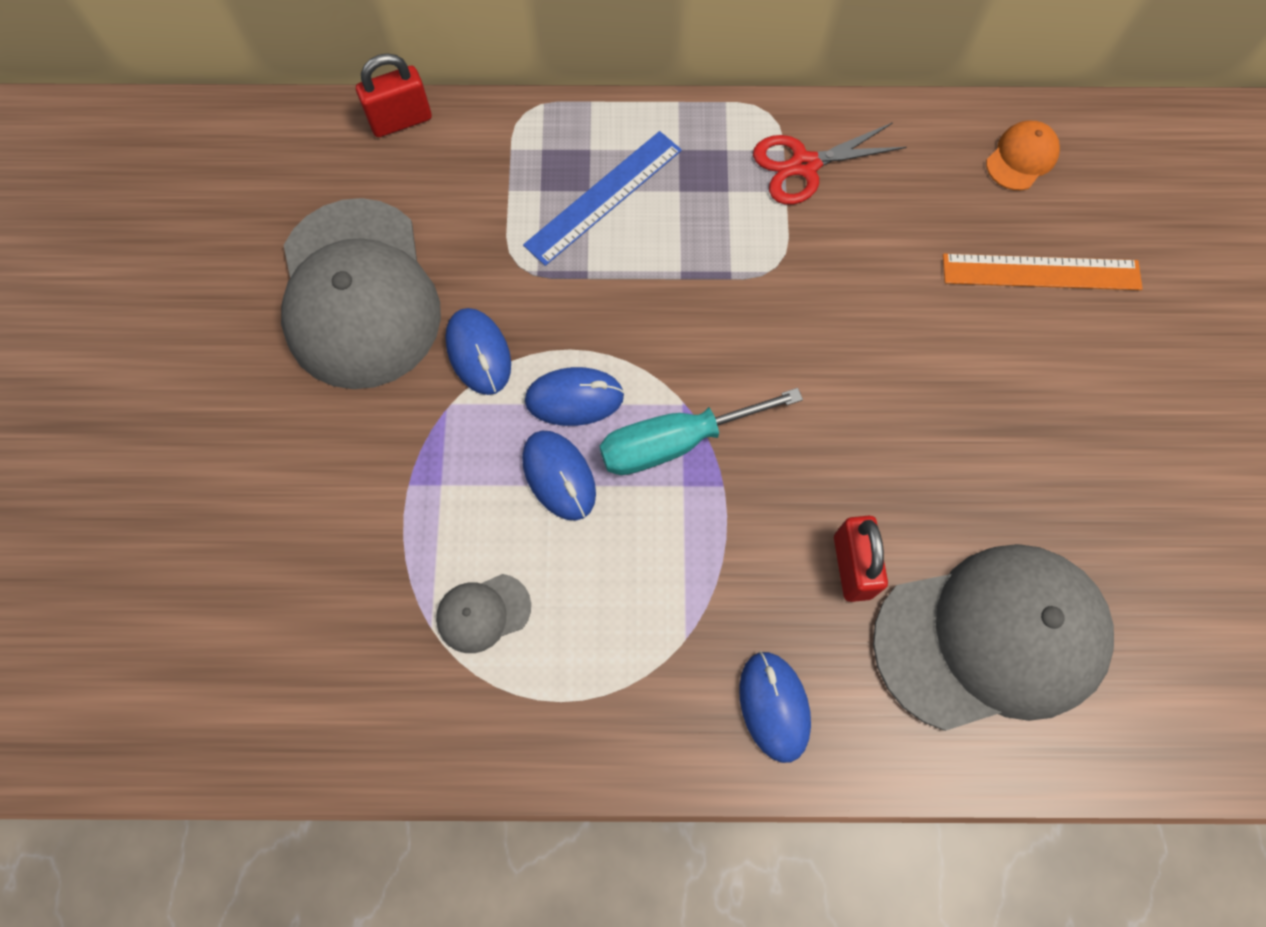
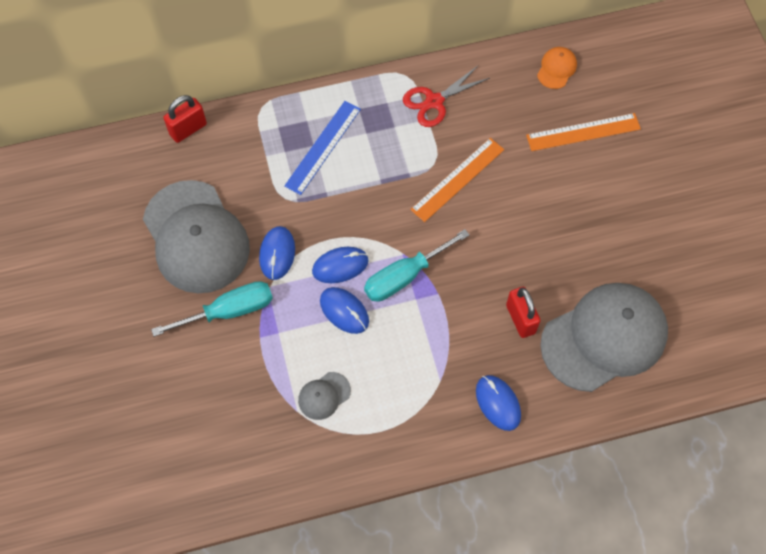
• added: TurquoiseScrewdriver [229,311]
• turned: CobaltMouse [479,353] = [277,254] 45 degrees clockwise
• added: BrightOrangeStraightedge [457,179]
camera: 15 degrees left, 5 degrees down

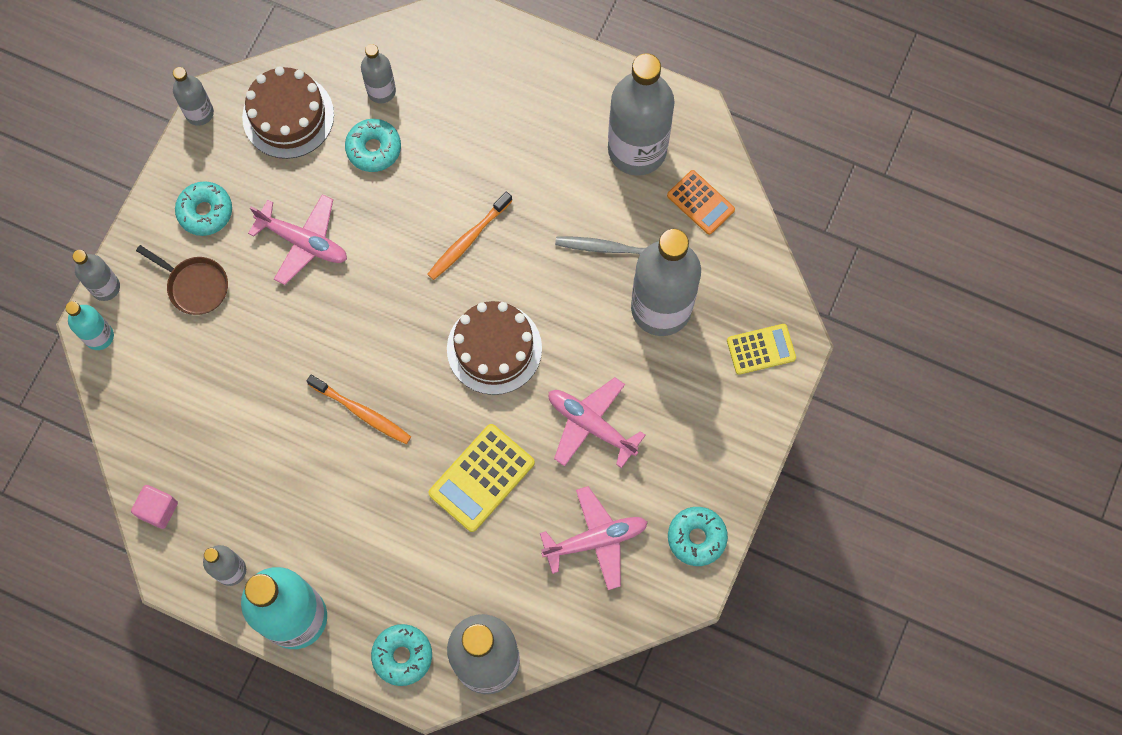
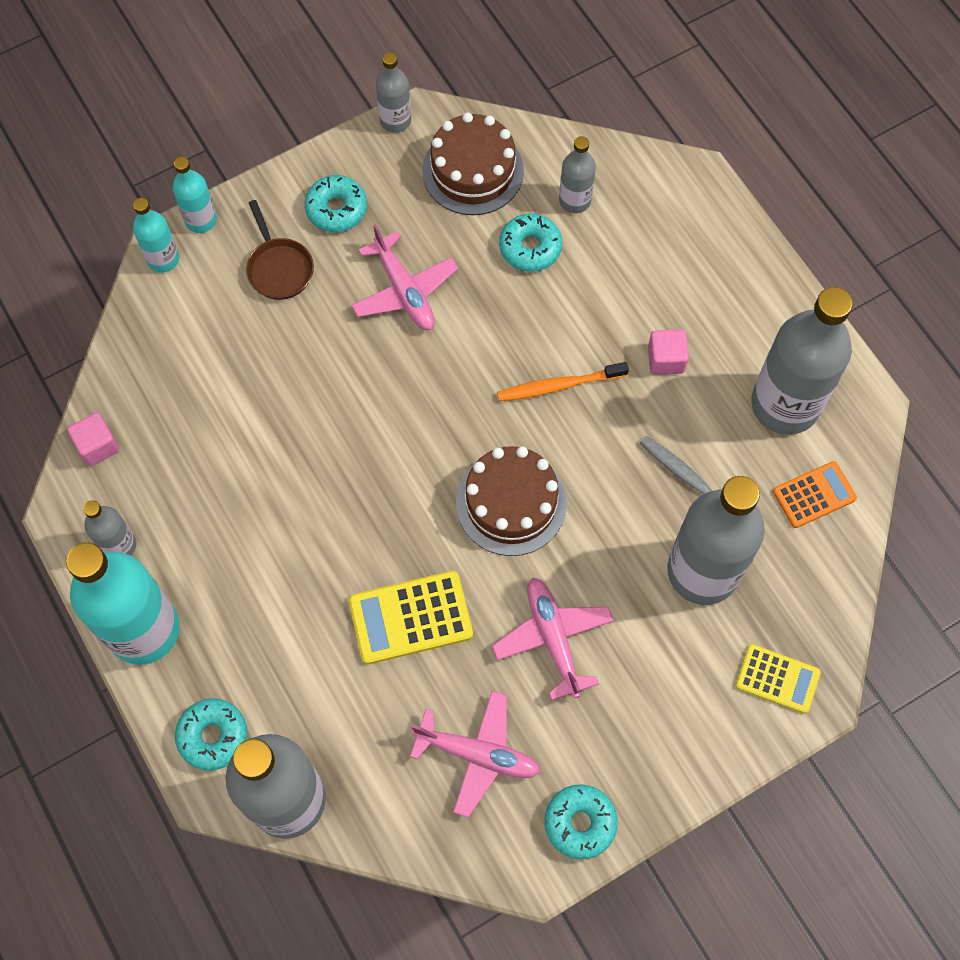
• recoloured: GreyBottle [105,287] to TurquoiseBottle [201,220]
• added: PinkBlock [665,359]
• turned: BrightOrangeAddingMachine [700,203] = [814,495] 105 degrees counterclockwise
• removed: BrightOrangeToothbrush [361,412]
camera: 35 degrees right, 5 degrees down

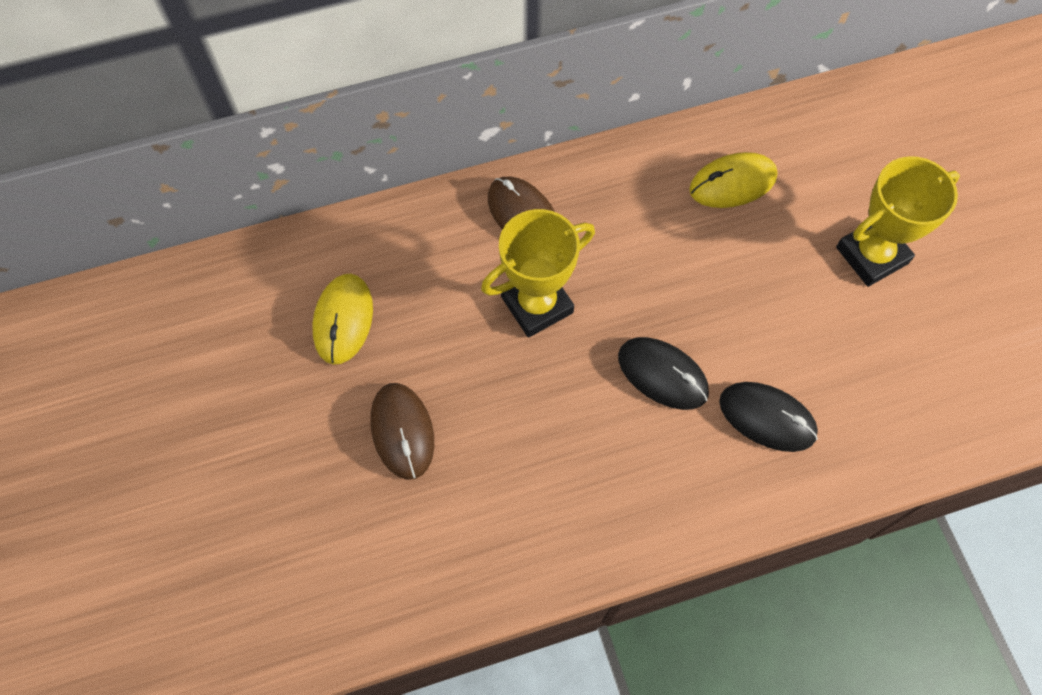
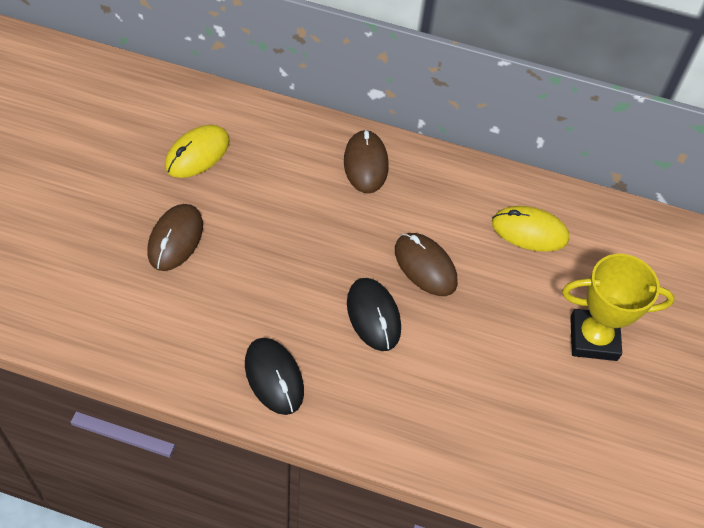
• moved: EbonyMouse [767,417] to [274,377]
• added: BrownMouse [425,266]
• removed: YellowPrizeCup [537,304]
camera: 30 degrees right, 10 degrees down

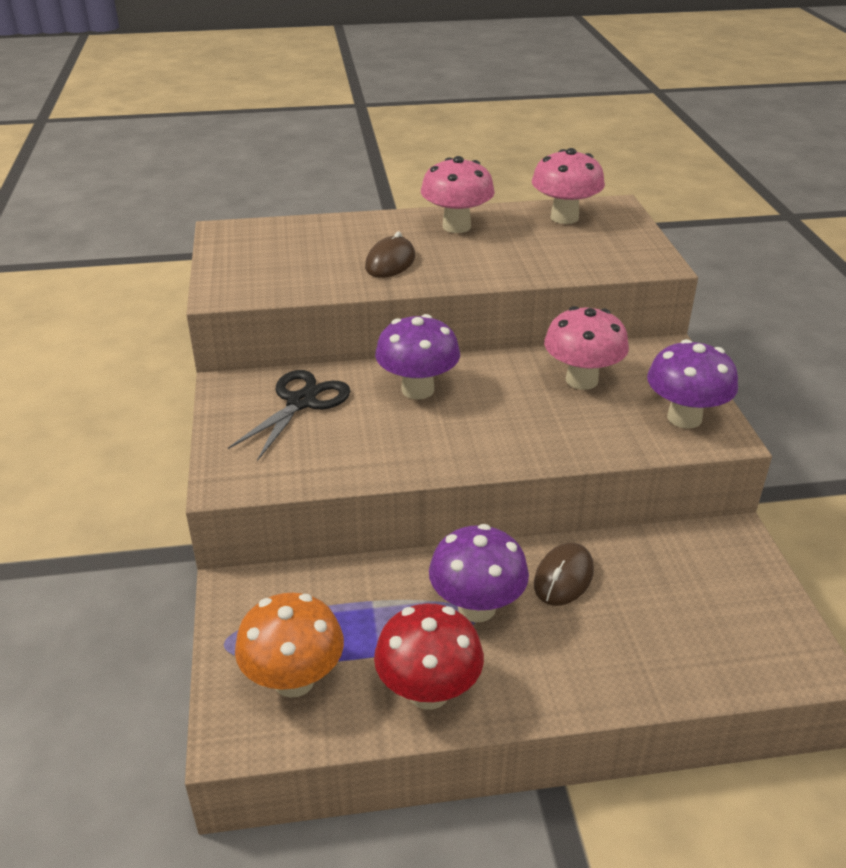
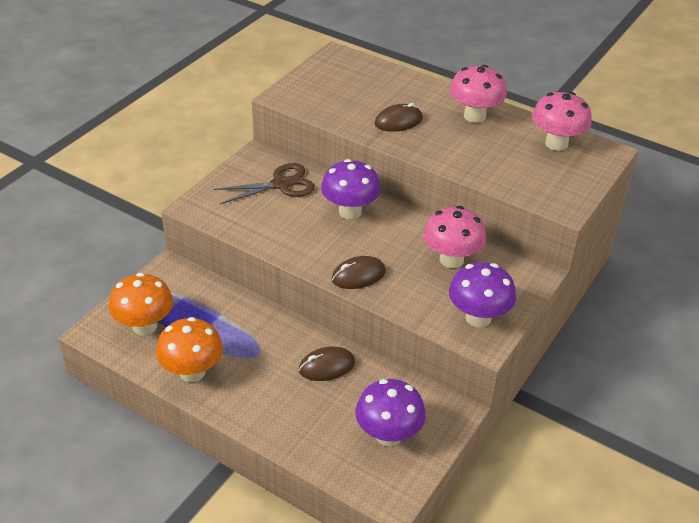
• recoloured: RedToadstool [428,692] to BrightOrangeToadstool [192,372]
• recoloured: EbonyPairOfScissors [301,402] to BrownPairOfScissors [281,184]
• added: BrownMouse [358,275]
• moved: VioletToadstool [476,607] to [388,435]
camera: 40 degrees right, 5 degrees up

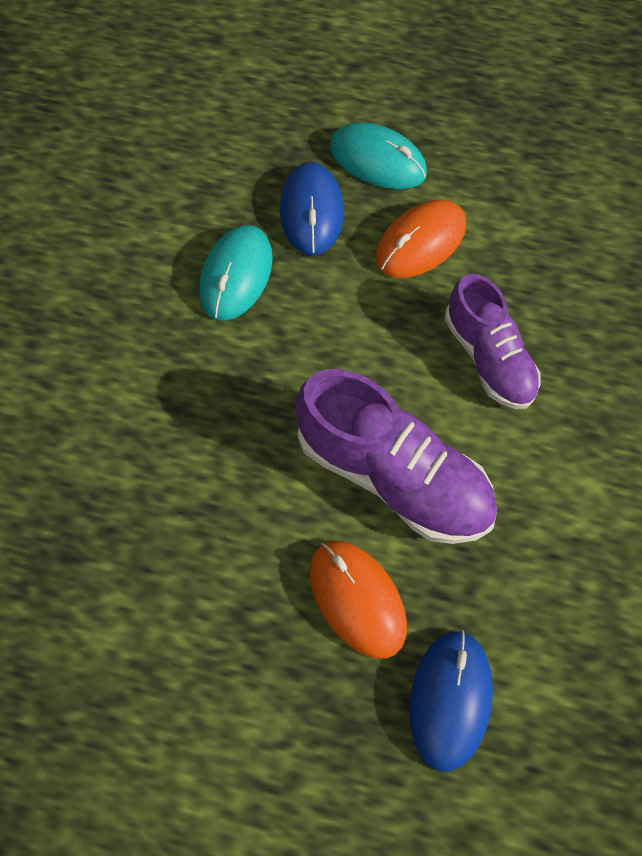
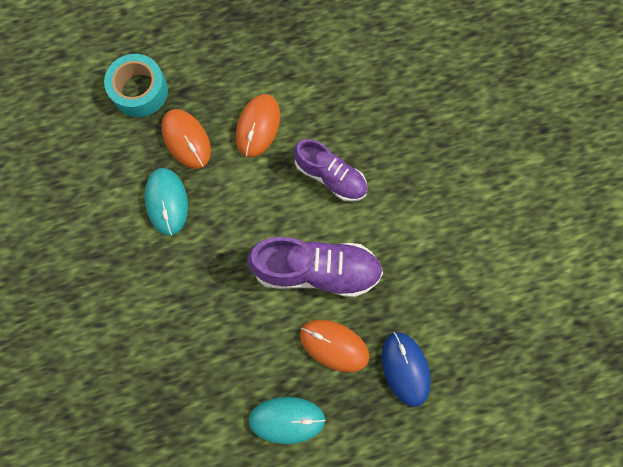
• added: TurquoiseStickyTape [140,91]
• recoloured: CobaltMouse [311,211] to BrightOrangeMouse [186,139]
• moved: TurquoiseMouse [377,160] to [287,420]
camera: 30 degrees left, 10 degrees up

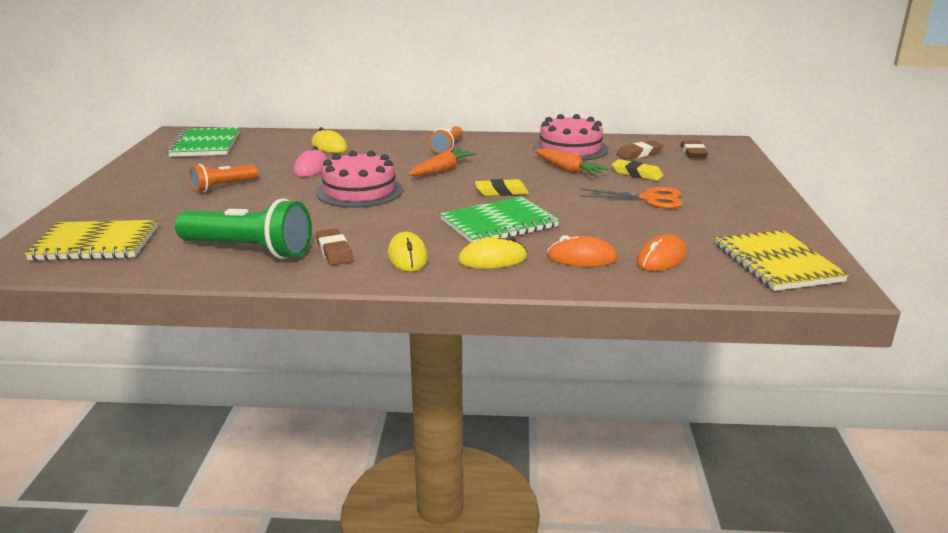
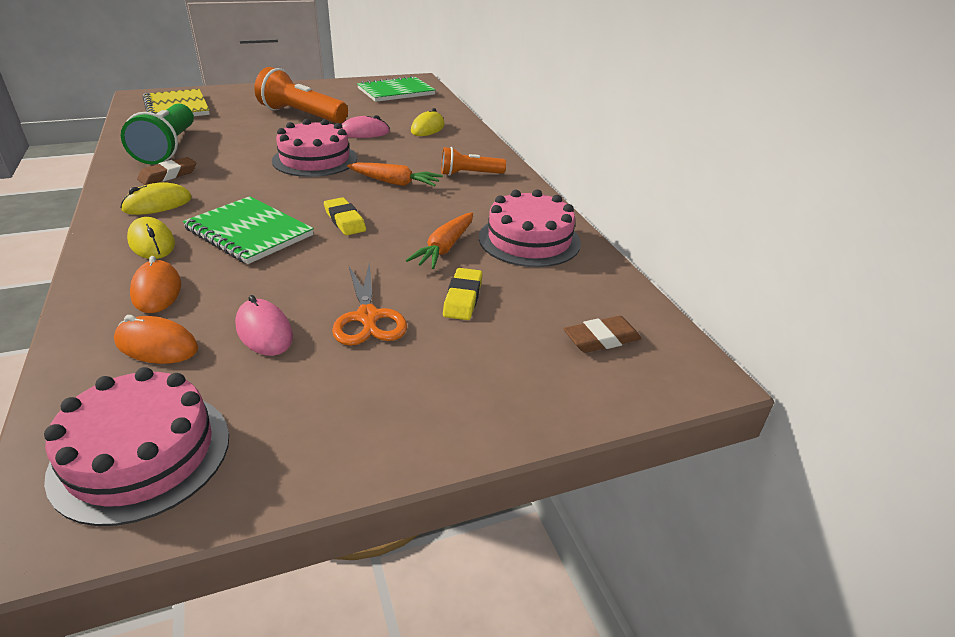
• replaced: YellowNotebook [777,263] to PinkLayerCake [141,454]
• added: PinkMouse [264,331]
• resized: BrightOrangeFlashlight [223,186] = [301,115] x1.75
• removed: BrownGumEraser [639,154]
camera: 65 degrees right, 10 degrees up

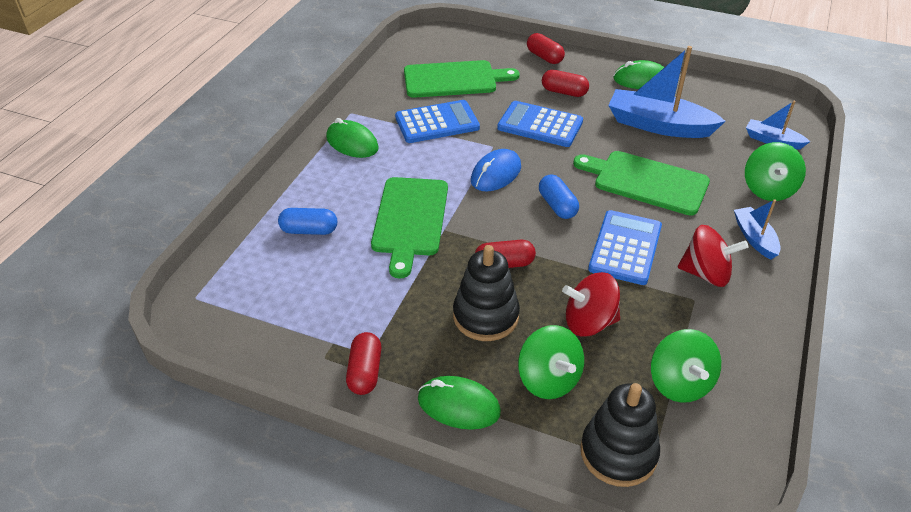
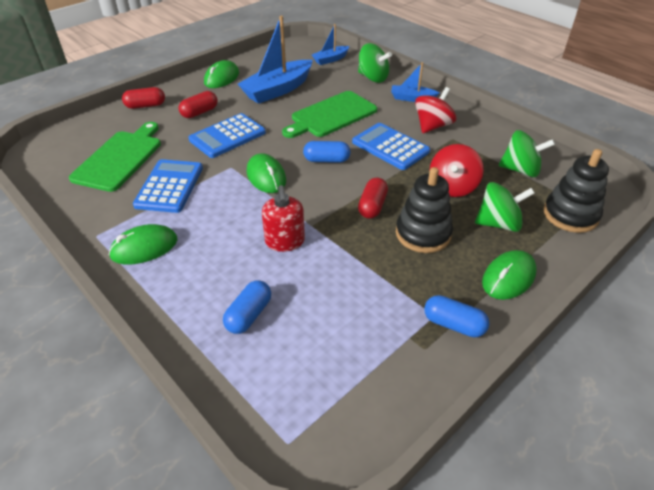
• recoloured: CobaltMouse [496,174] to EmeraldMouse [266,176]
• replaced: EmeraldCuttingBoard [410,220] to RedSoapDispenser [285,241]
• recoloured: RedCapsule [365,372] to CobaltCapsule [453,324]
camera: 65 degrees left, 0 degrees up

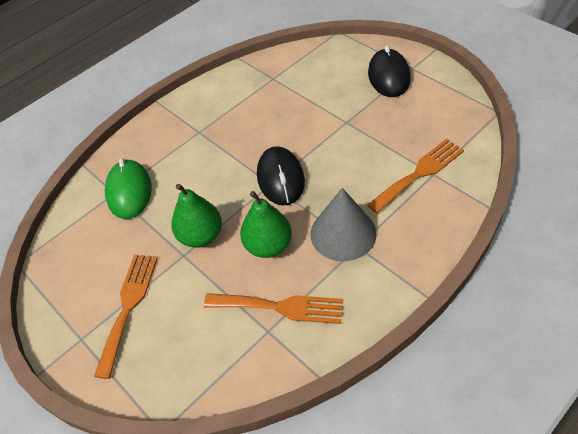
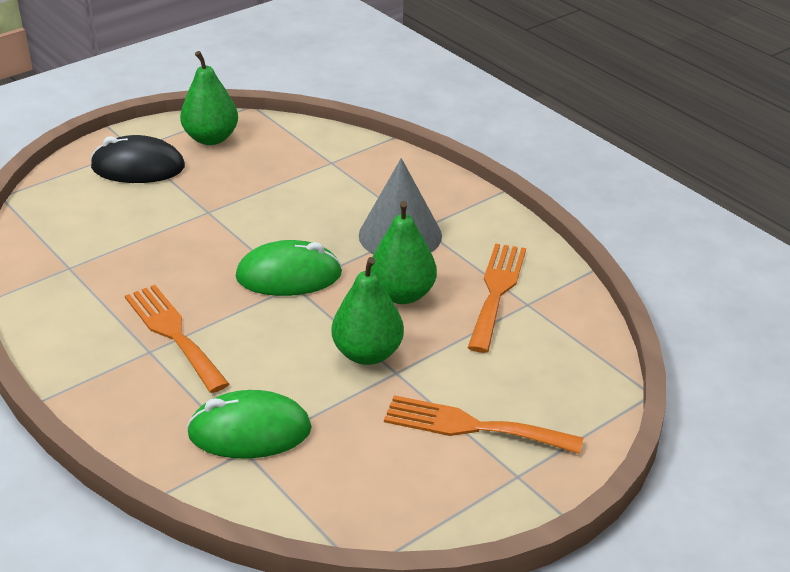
• moved: BrightOrangeTableFork [419,173] to [173,334]
• added: EmeraldPear [211,138]
• recoloured: EbonyMouse [280,178] to EmeraldMouse [289,276]
camera: 90 degrees left, 15 degrees down

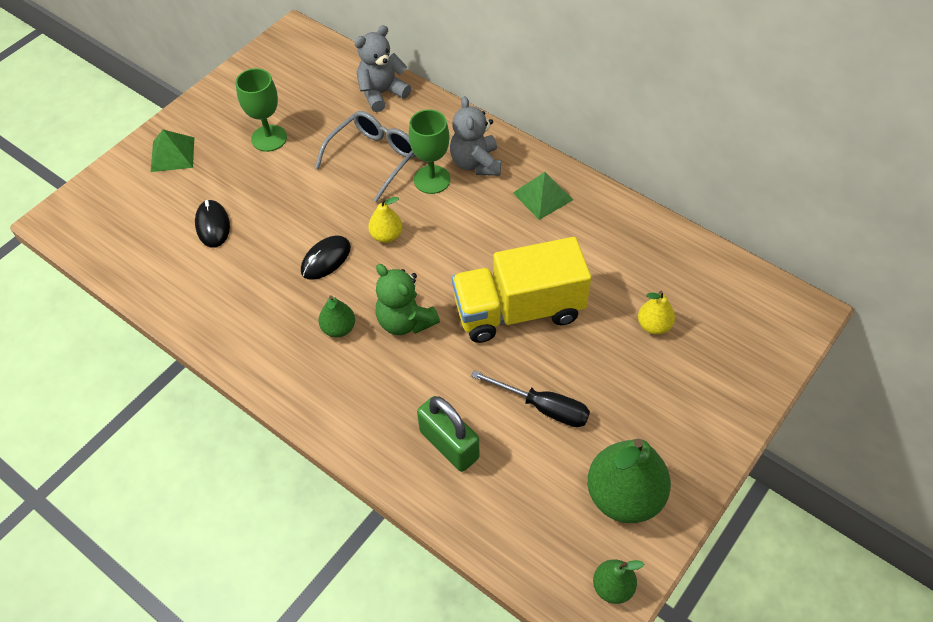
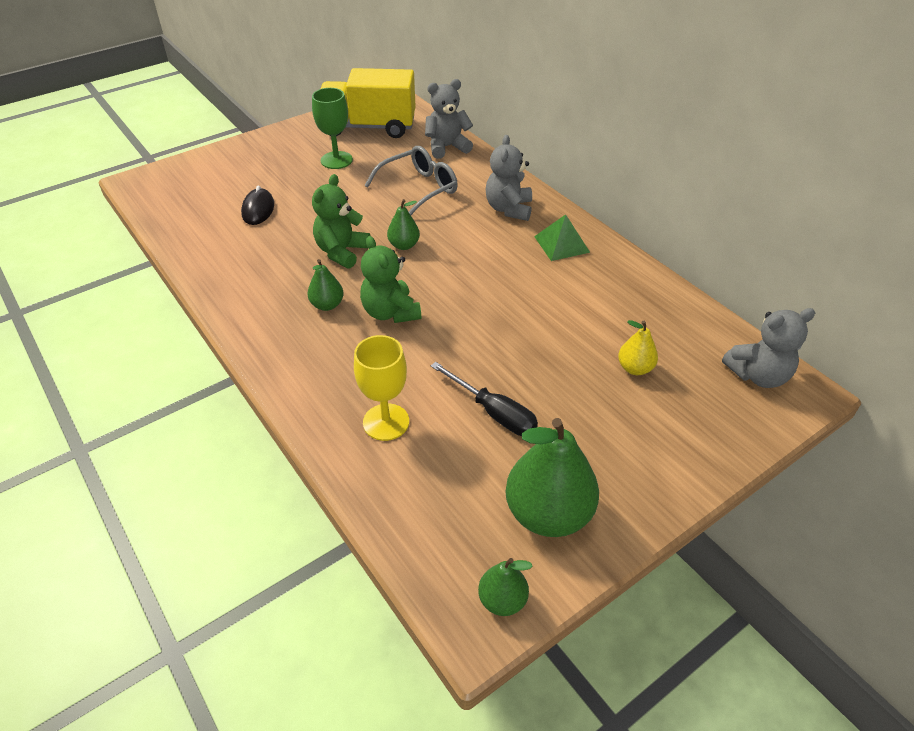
• replaced: EbonyMouse [326,259] to EmeraldStuffedBear [341,252]
• moved: YellowLorry [518,310] to [369,127]
• replaced: EmeraldLock [449,444] to YellowChalice [386,422]
• recoloured: YellowPear [386,236] to EmeraldPear [404,245]
• added: GreyStuffedBear [758,375]
• removed: EmeraldPyramidShape [172,154]
• removed: EmeraldChalice [432,179]
camera: 15 degrees right, 10 degrees down

